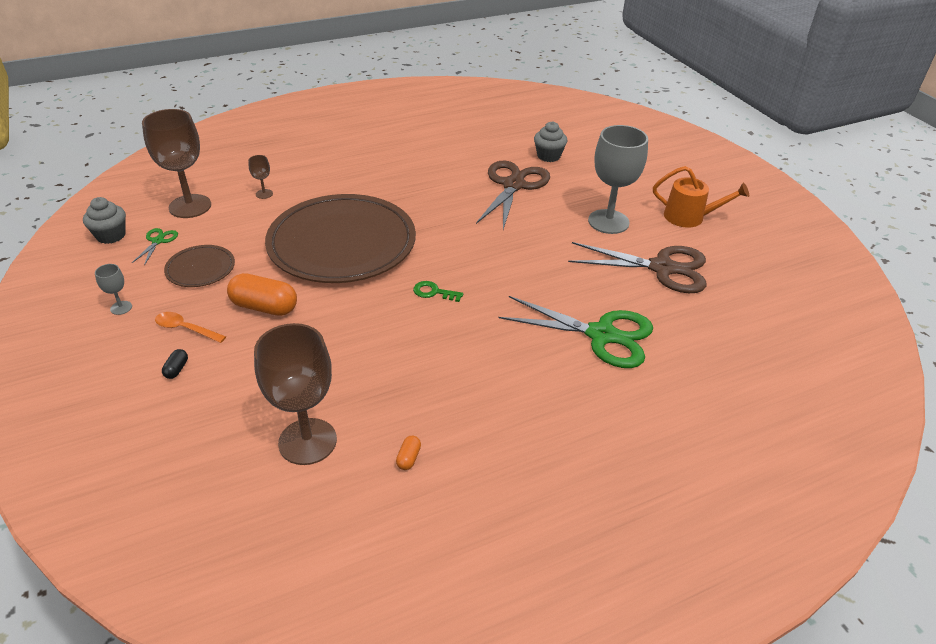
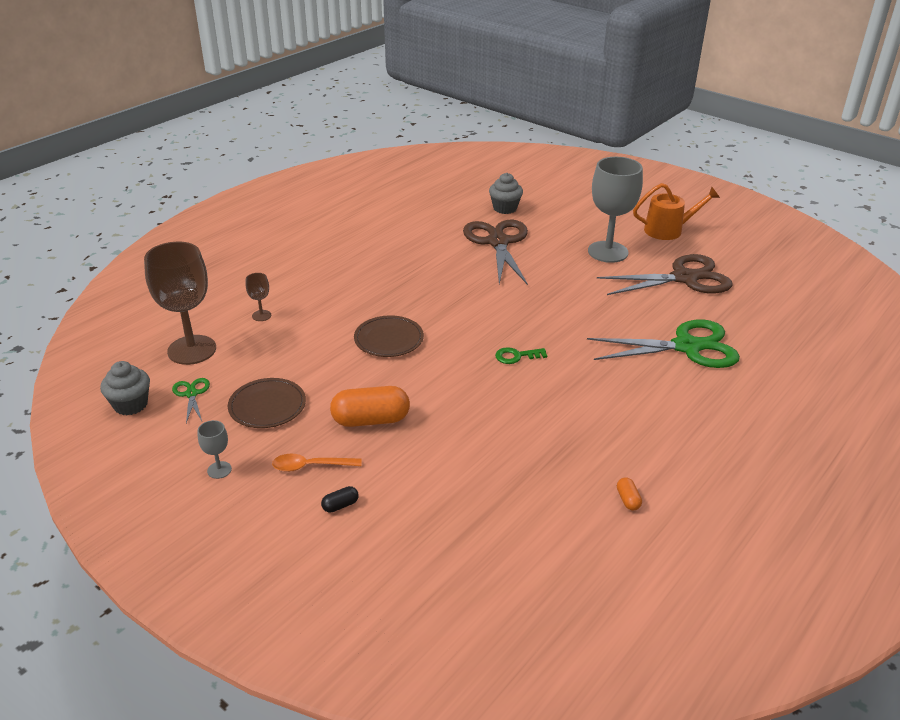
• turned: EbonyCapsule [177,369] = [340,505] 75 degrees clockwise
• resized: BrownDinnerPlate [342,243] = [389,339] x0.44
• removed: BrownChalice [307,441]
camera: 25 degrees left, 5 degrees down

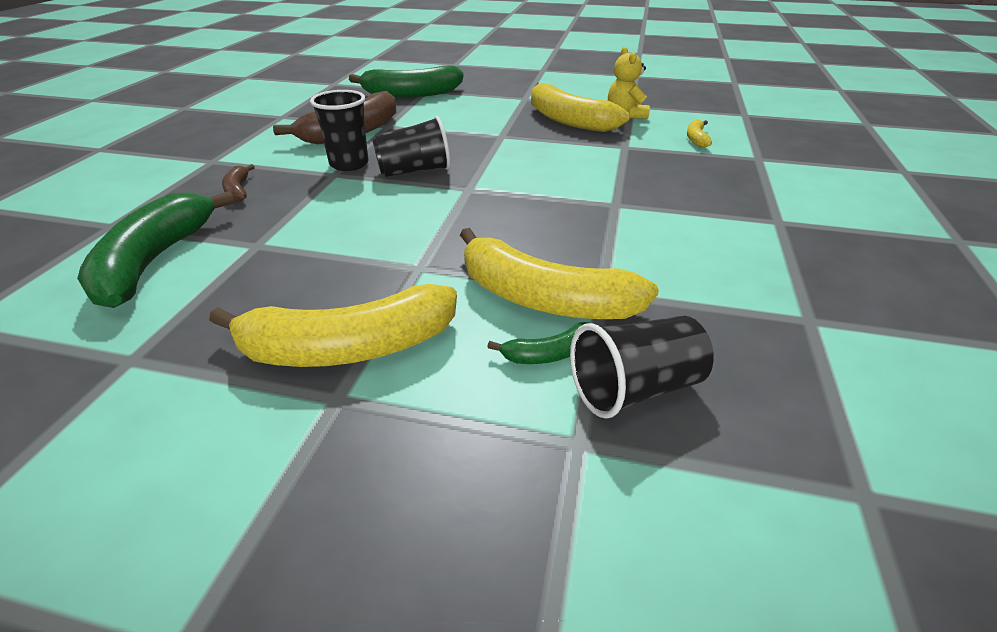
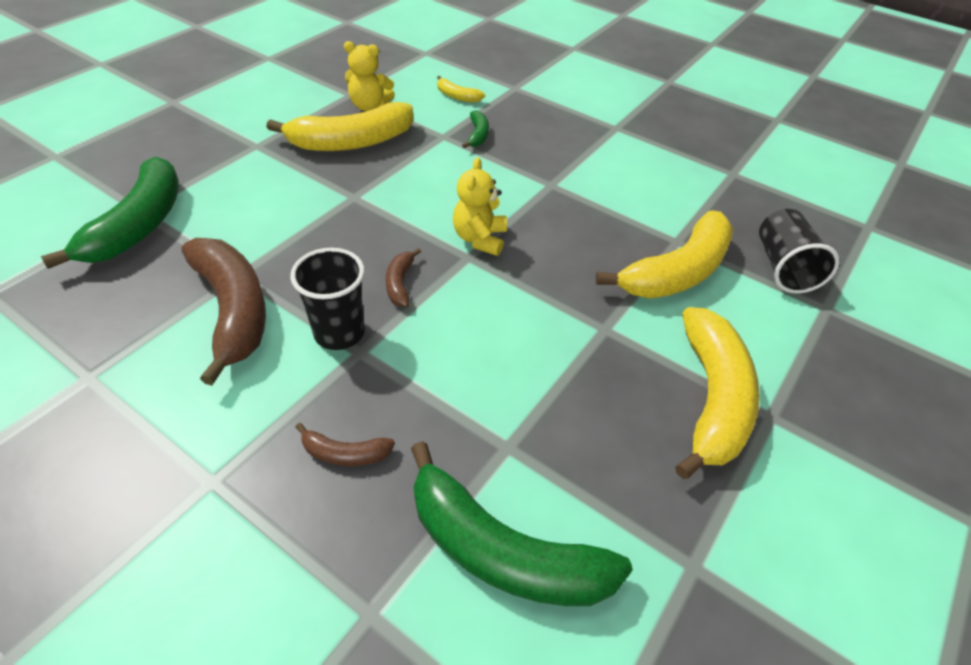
• replaced: EbonyBeaker [414,171] to BrownToyBanana [400,283]
• added: YellowStuffedBear [480,239]
• moved: EmeraldToyBanana [548,354] to [478,135]
camera: 70 degrees left, 10 degrees up

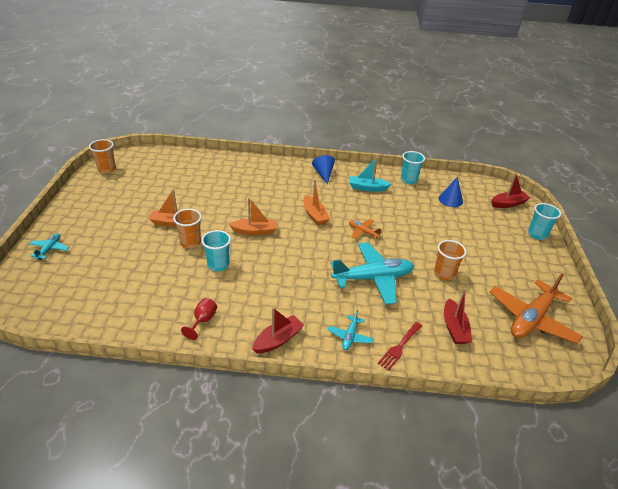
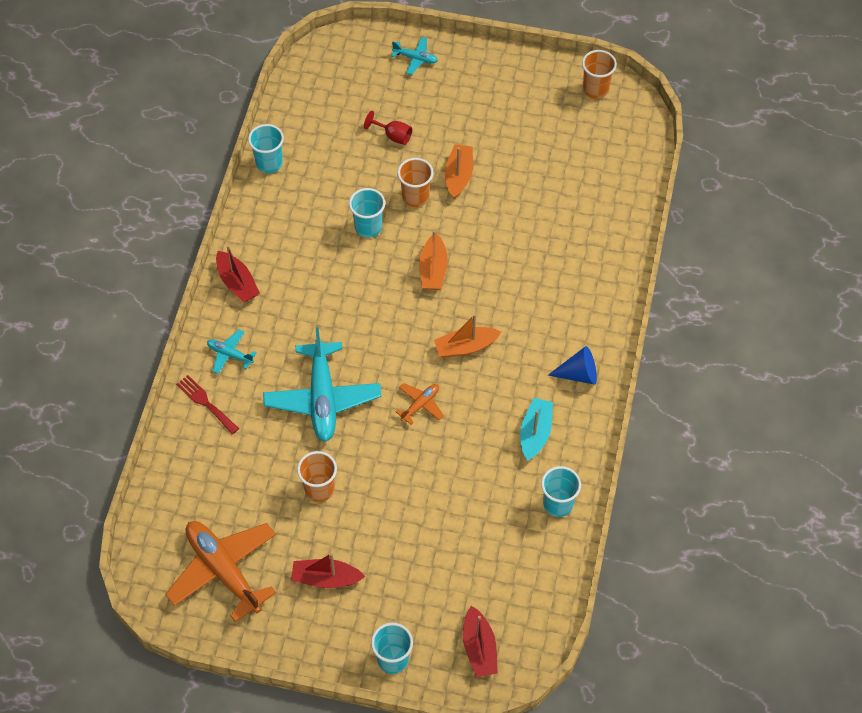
• added: TurquoiseBeaker [269,163]
• moved: RedToyBoat [454,328] to [326,578]
• moved: RedChalice [203,320] to [393,136]
• removed: CobaltConeShape [450,200]
camera: 100 degrees right, 20 degrees up

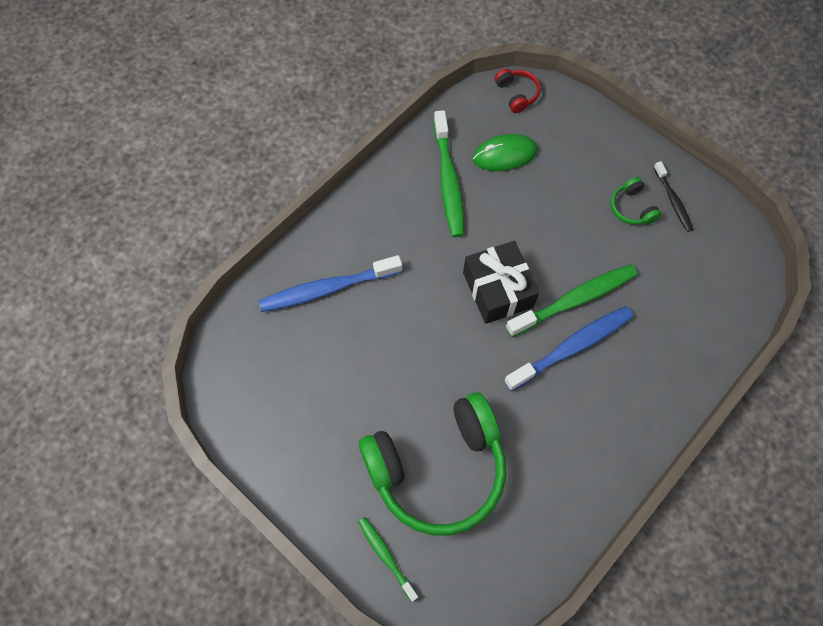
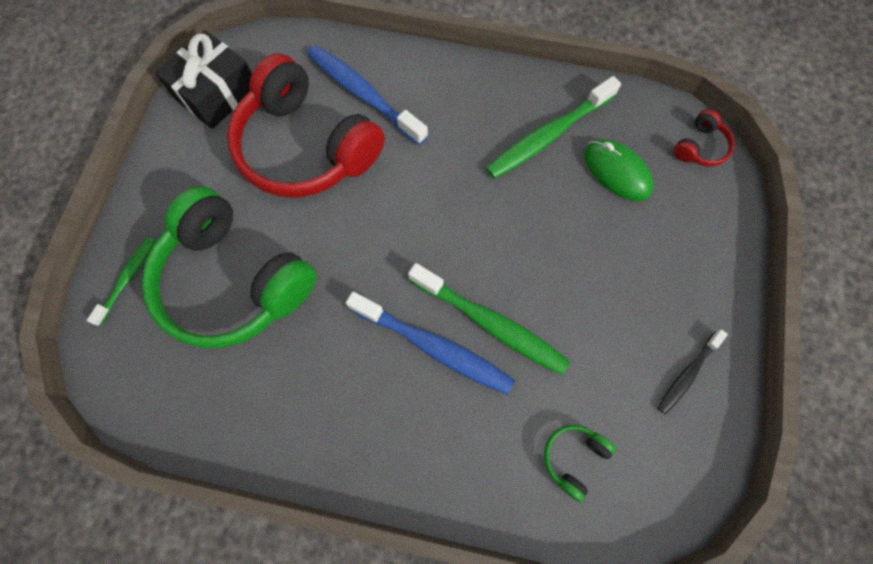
• moved: EbonyWrappedGift [498,289] to [216,93]
• added: RedHeadphones [306,147]
• moved: EmeraldHeadphones [631,208] to [573,458]
camera: 60 degrees right, 5 degrees up

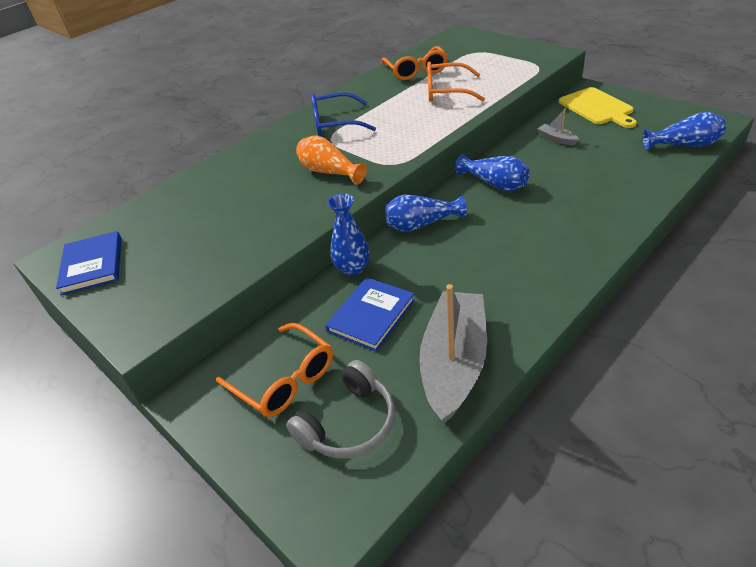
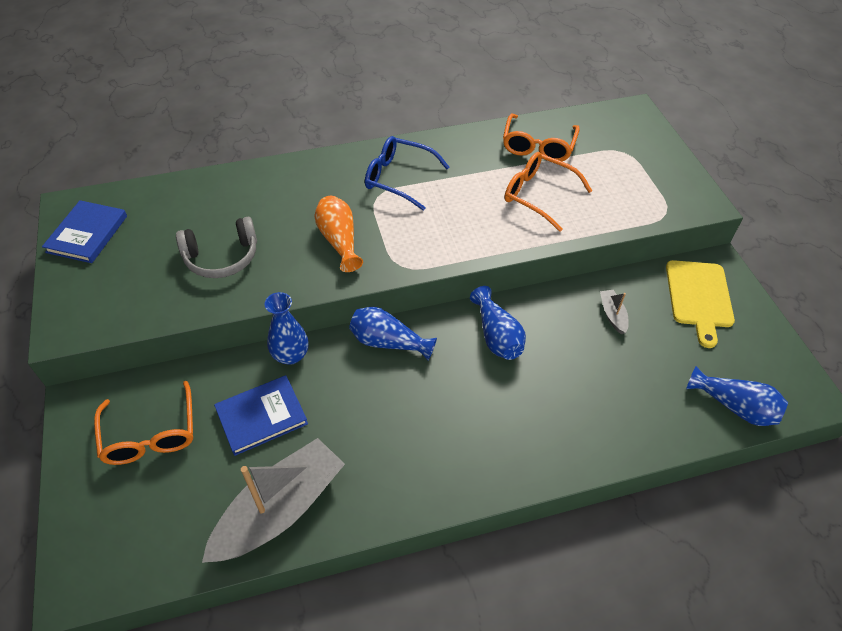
• moved: GreyHeadphones [349,423] to [222,257]
camera: 25 degrees right, 10 degrees up

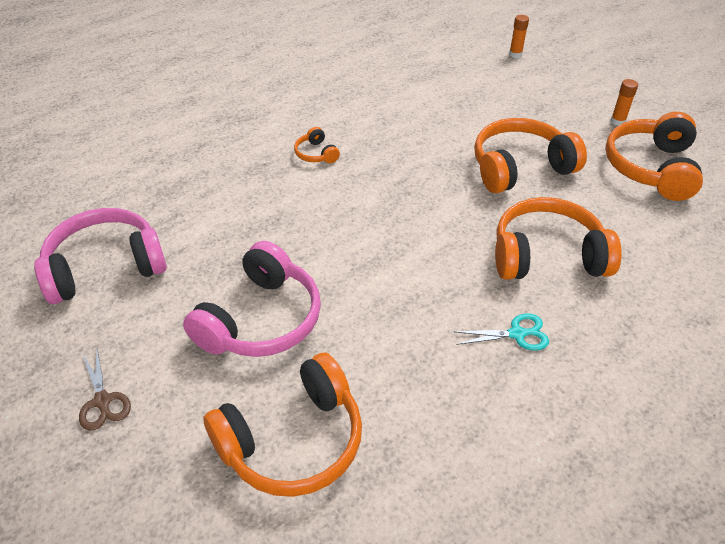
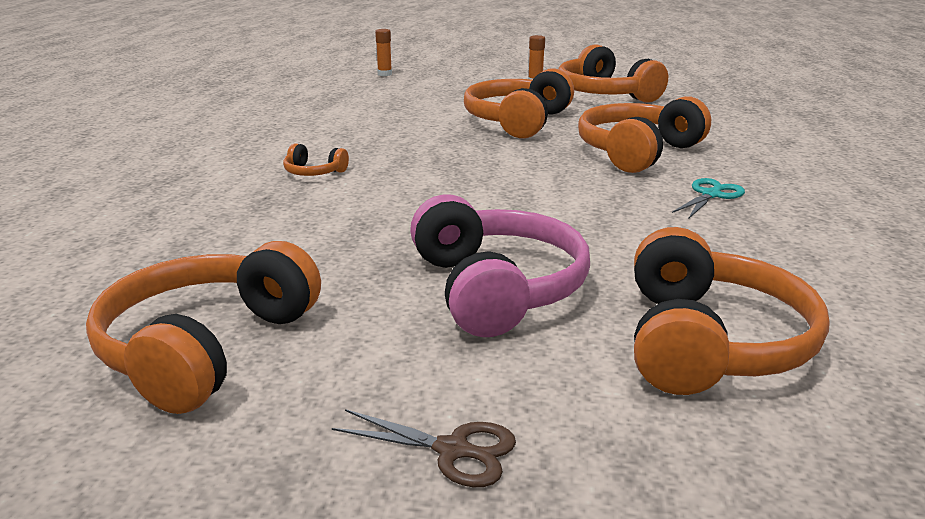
• recoloured: PinkHeadphones [105,267] to BrightOrangeHeadphones [206,348]
camera: 45 degrees left, 20 degrees down

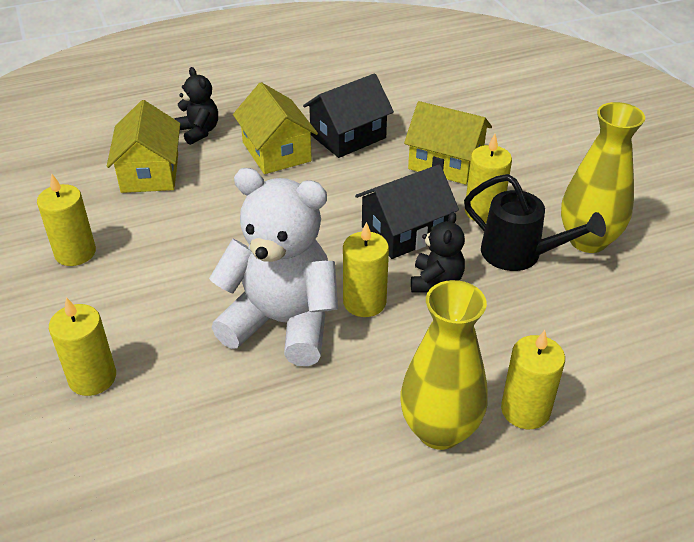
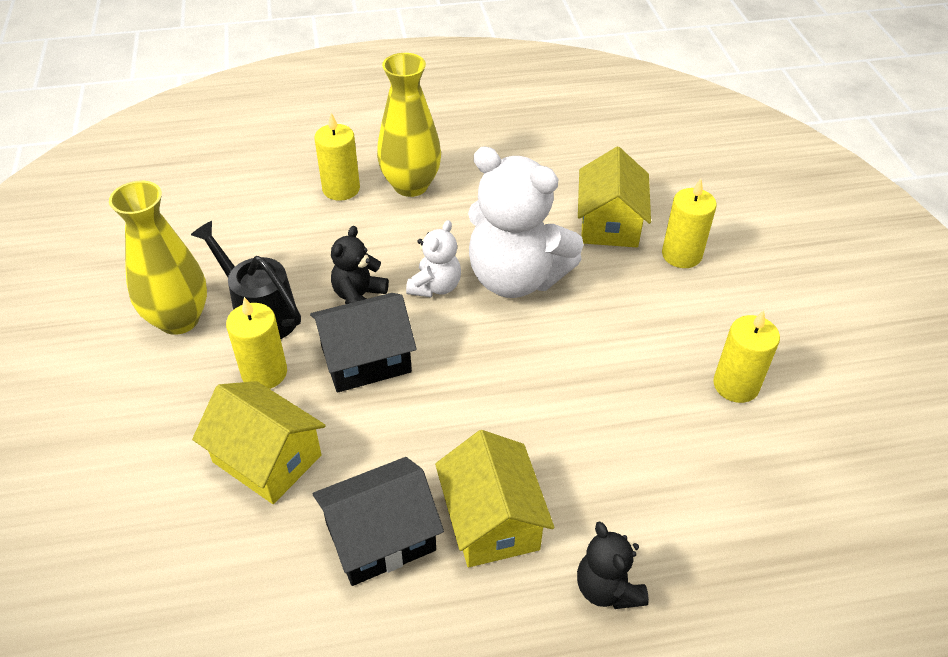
• replaced: YellowWaxCandle [364,302] to WhiteStuffedBear [435,287]
• moved: YellowToyHouse [150,172] to [609,223]
camera: 170 degrees left, 5 degrees up

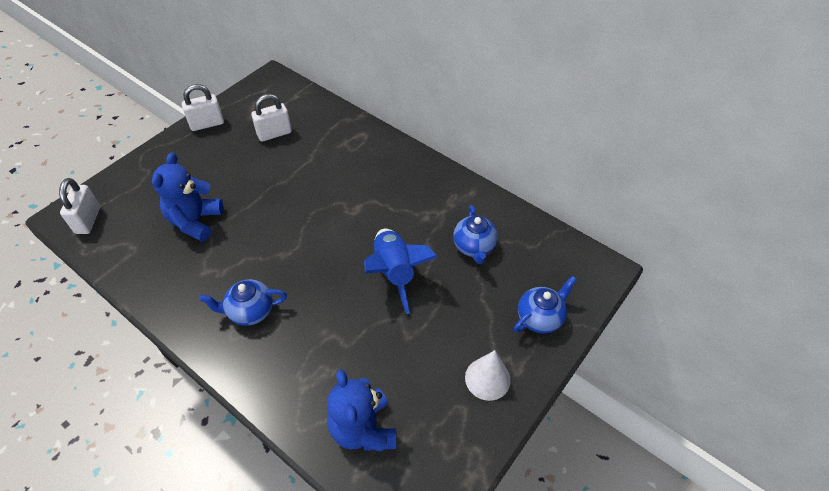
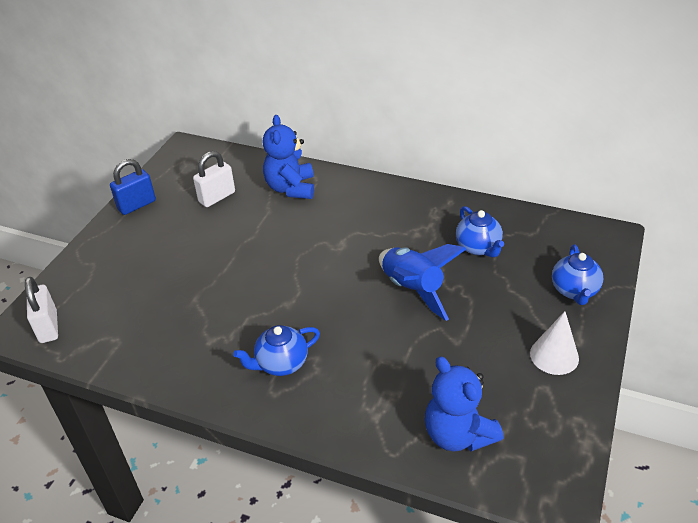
• recoloured: WhiteLock [207,124] to CobaltLock [137,205]
• moved: CobaltStuffedBear [195,221] to [291,188]
• turned: CobaltTeapot [540,318] = [574,291] 150 degrees clockwise
camera: 15 degrees left, 10 degrees down

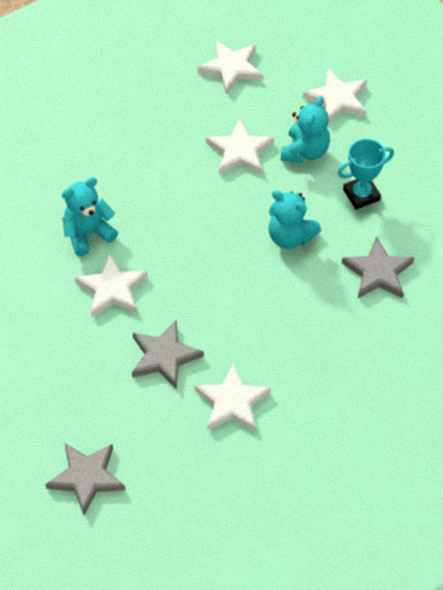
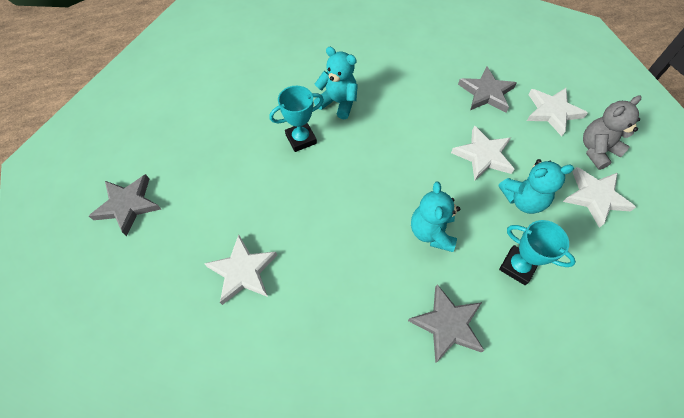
• replaced: WhiteStarShape [112,289] to TurquoisePrizeCup [301,139]
• moved: GreyStarShape [164,357] to [486,93]
• added: GreyStuffedBear [596,150]
camera: 60 degrees right, 5 degrees up

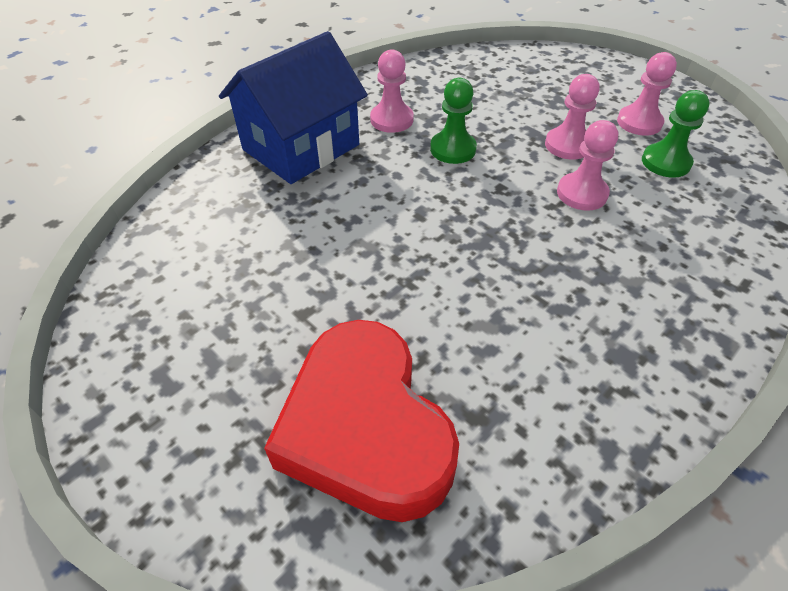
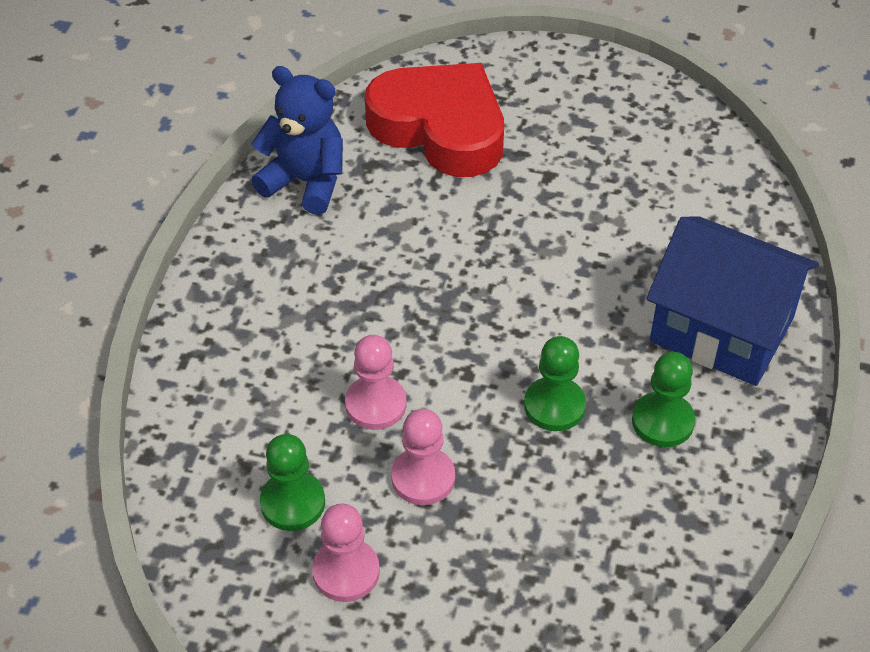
• added: CobaltStuffedBear [306,182]
• recoloured: PinkChessPawn [391,120] to EmeraldChessPawn [662,421]
• turned: CobaltToyHouse [301,147] = [721,329] 75 degrees counterclockwise
camera: 150 degrees right, 0 degrees up

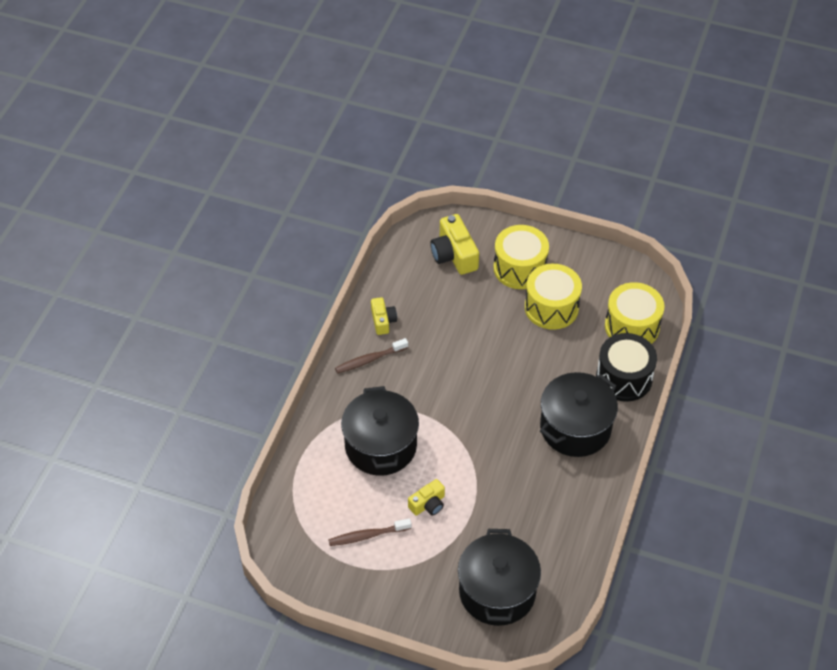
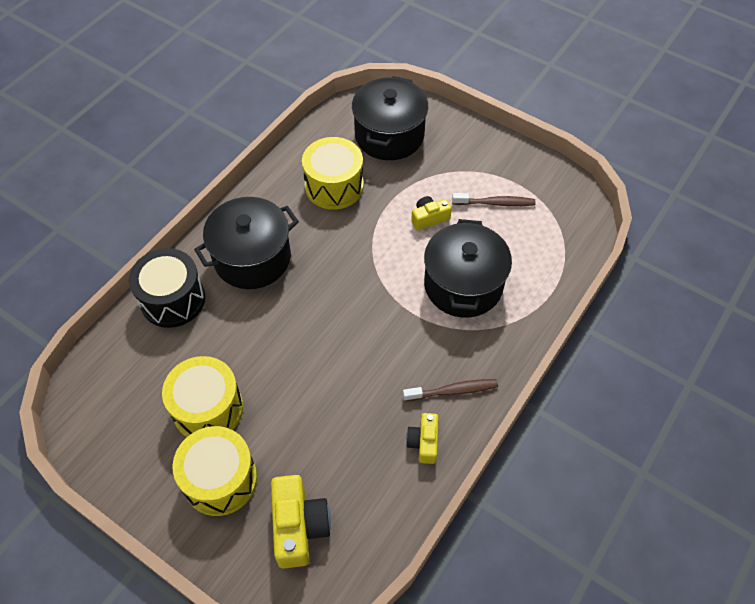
• moved: YellowToyDrum [632,326] to [334,186]
camera: 165 degrees left, 5 degrees up

